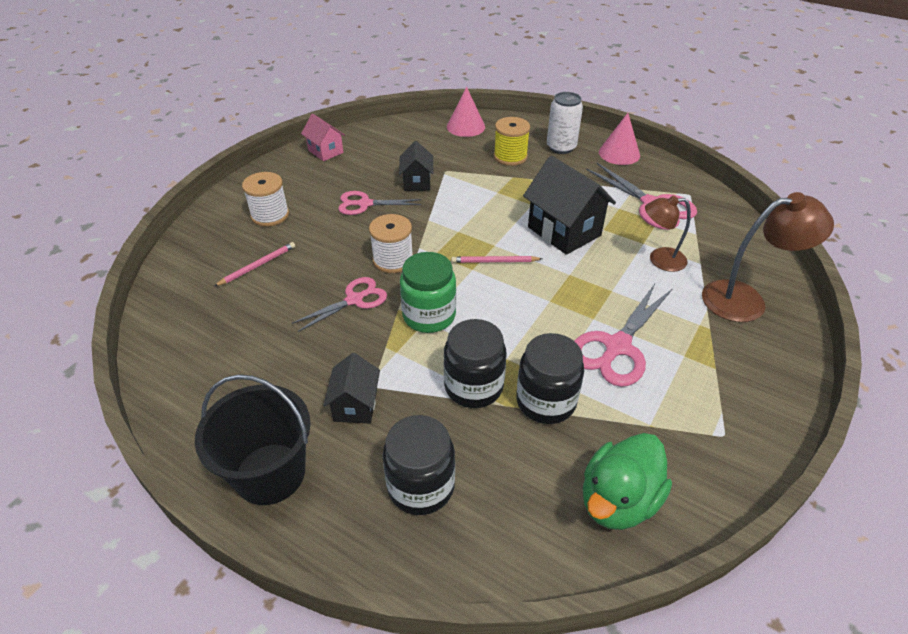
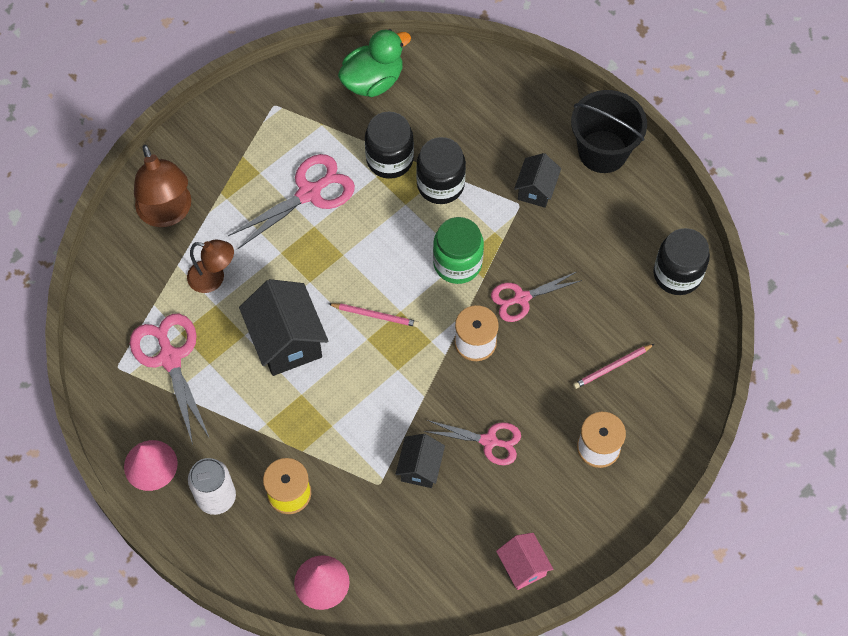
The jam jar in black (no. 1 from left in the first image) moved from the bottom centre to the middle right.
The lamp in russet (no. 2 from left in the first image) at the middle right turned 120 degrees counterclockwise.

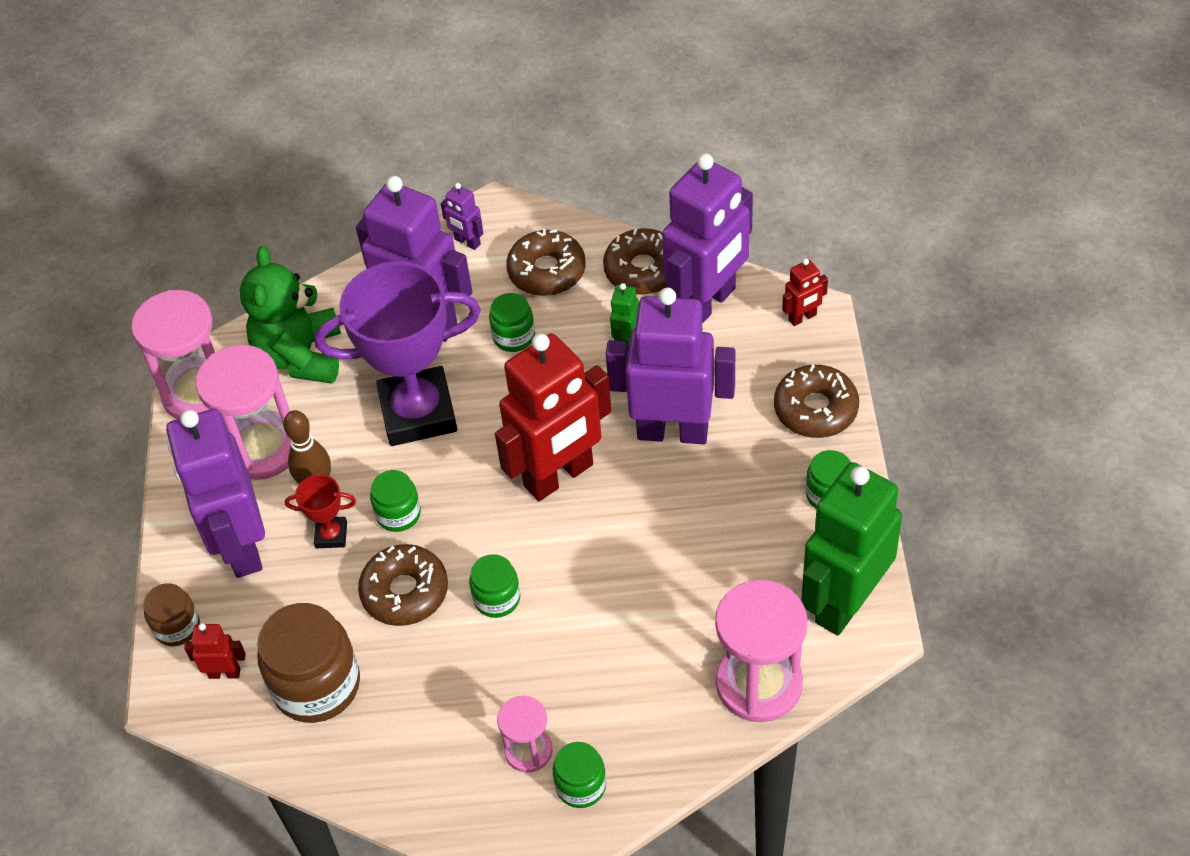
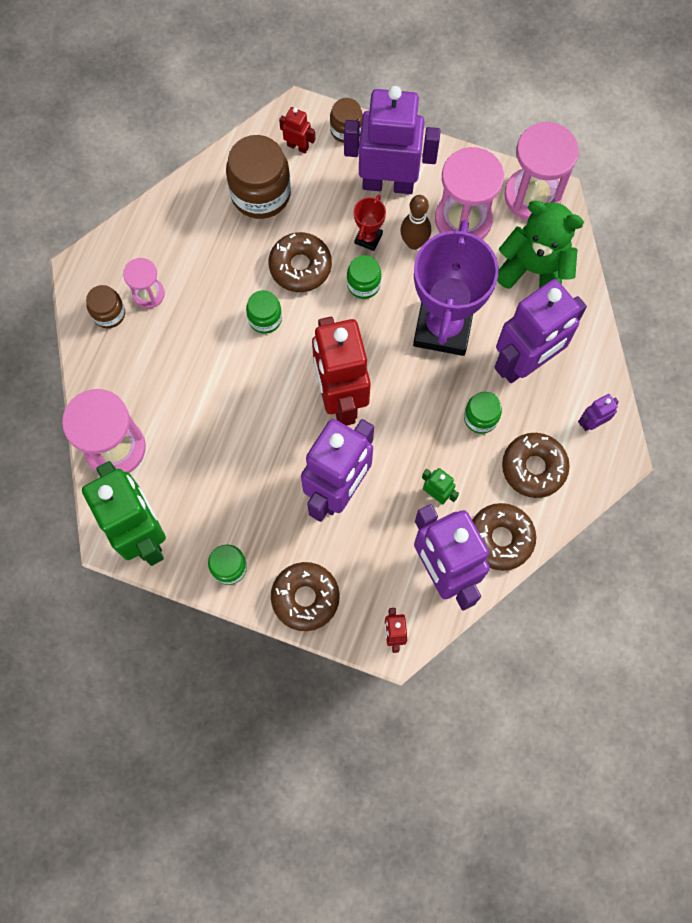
The jam jar in leaf-green (no. 4 from left) at the bottom centre became the jam jar in russet (no. 1 from left) at the top left.
The toy robot in crimson (no. 1 from left) at the bottom left turned 90 degrees counterclockwise.

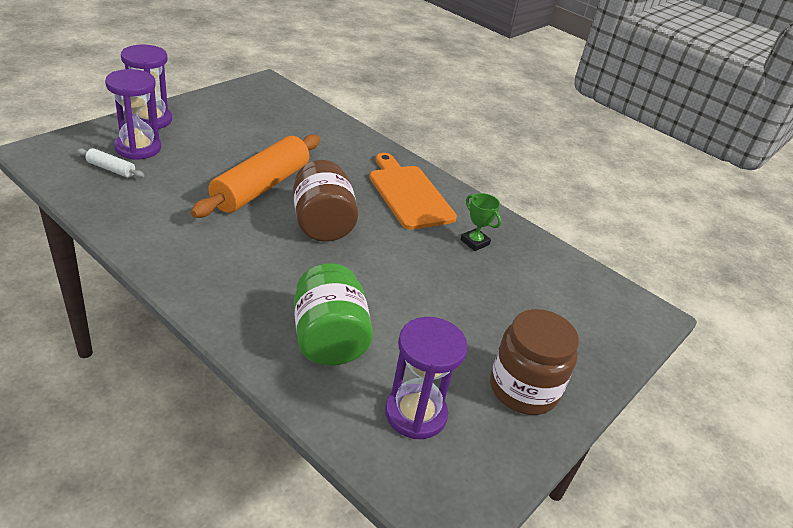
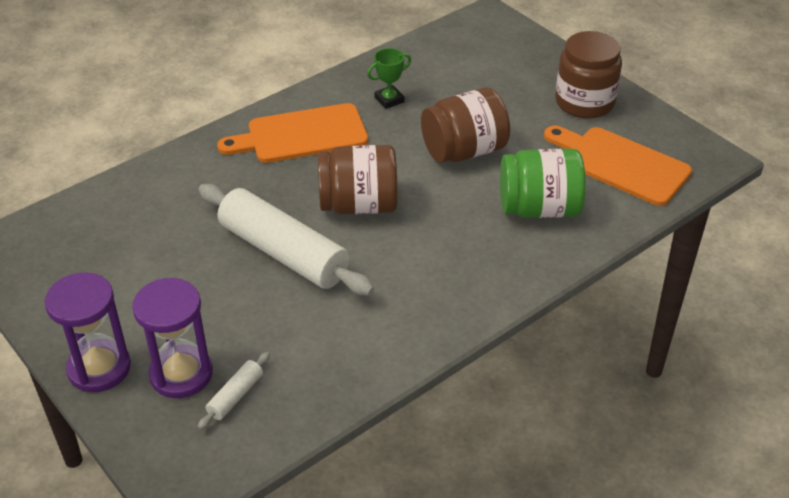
The jam jar in russet (no. 2 from left) at the top centre appeared.
The sandglass in violet (no. 3 from left) at the bottom centre was replaced by the chopping board in orange-coloured (no. 2 from left) at the middle right.
The rolling pin in orange-coloured at the middle left became the rolling pin in white (no. 2 from left) at the centre.

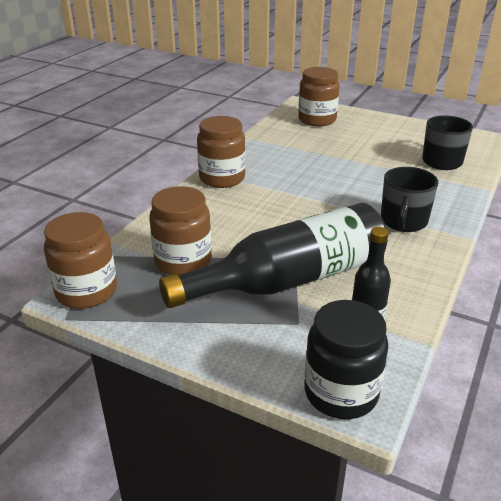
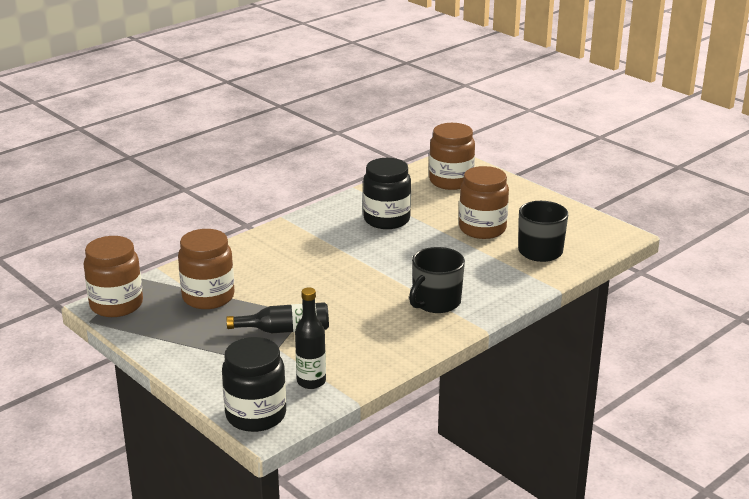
The jam jar in black (no. 2 from left) at the centre appeared.
The jam jar in russet (no. 3 from left in the first image) moved from the top centre to the centre.
The drink bottle in black (no. 1 from left) at the centre changed to 0.48 times the size.

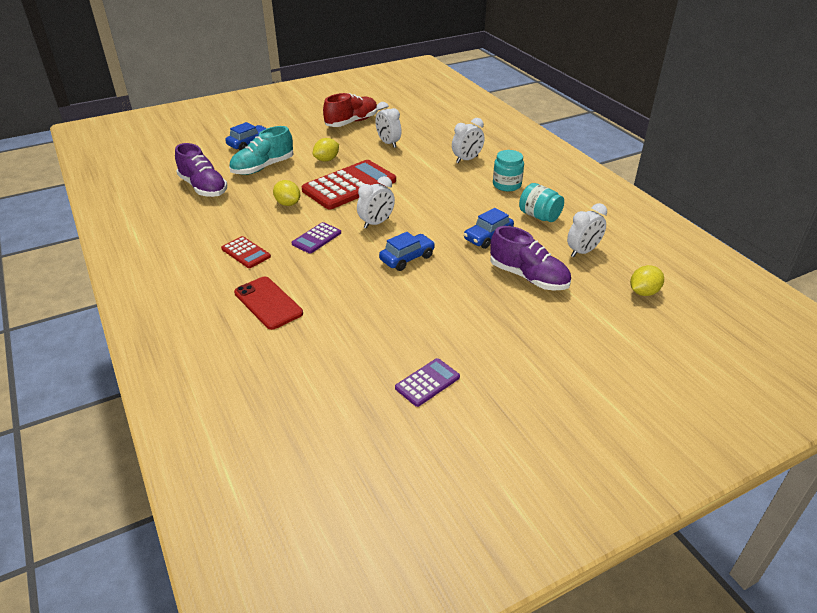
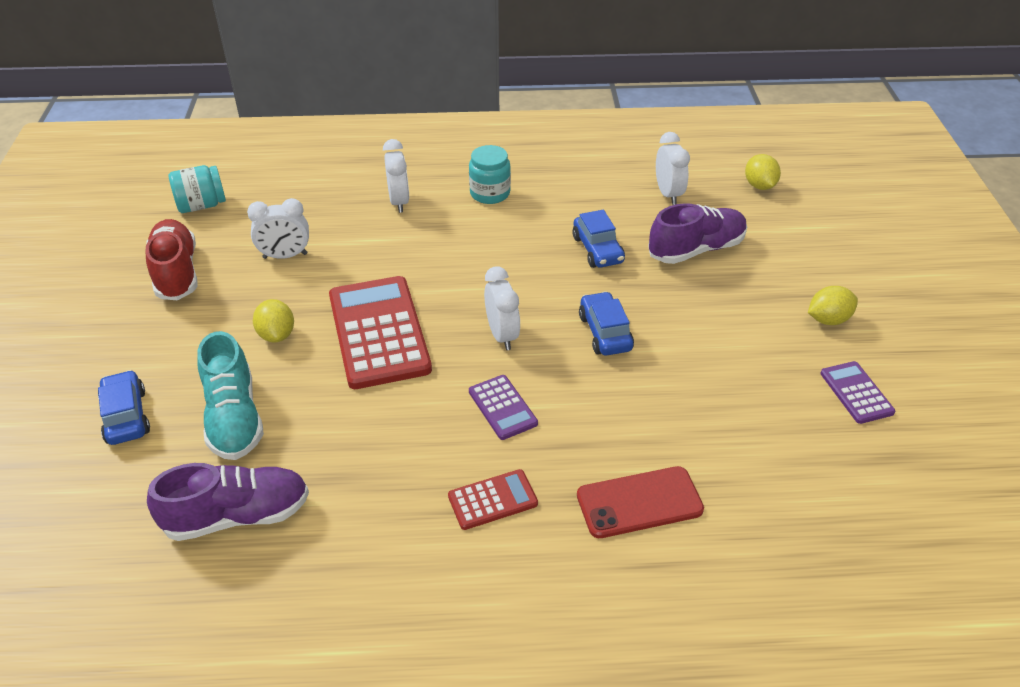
The toy lemon in yellow (no. 1 from left in the first image) moved from the top centre to the middle right.
The jam jar in teal (no. 2 from left in the first image) moved from the top centre to the top left.

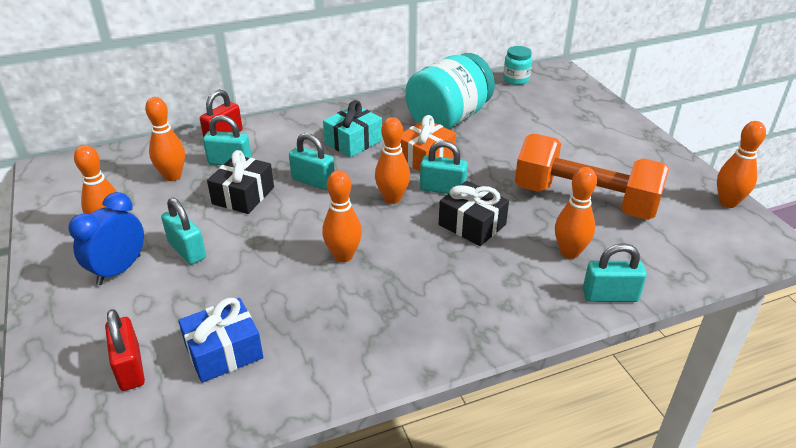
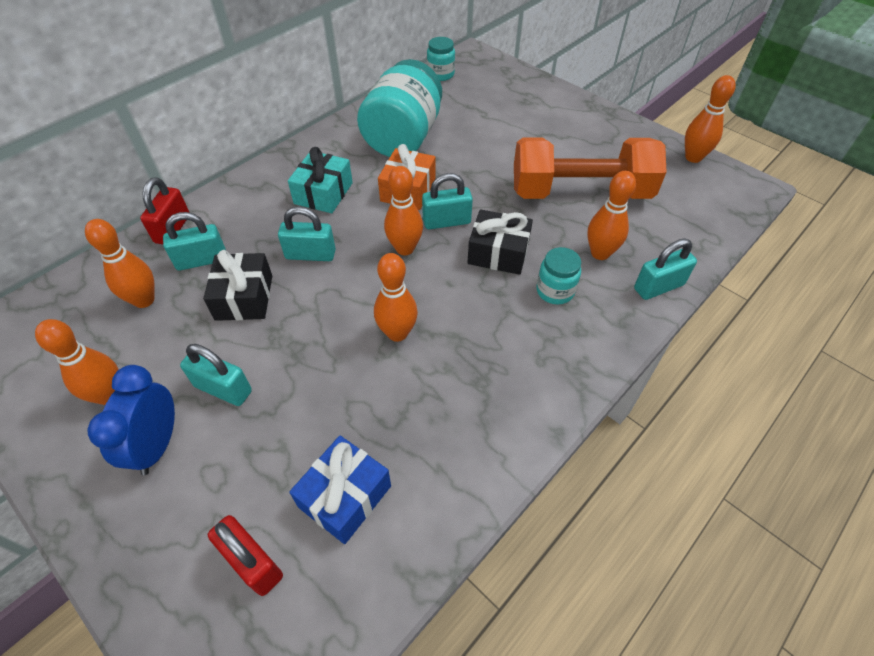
The jam jar in teal (no. 3 from left) at the centre appeared.

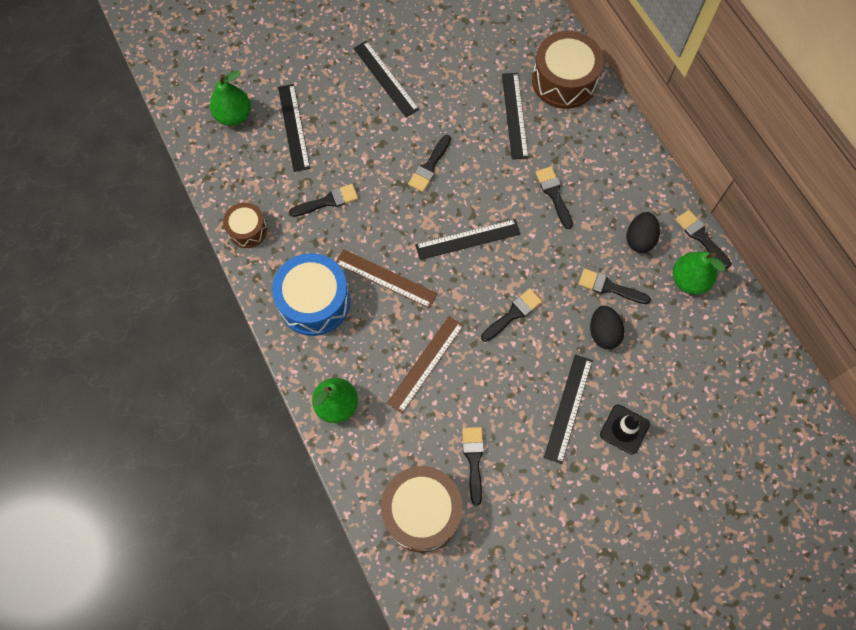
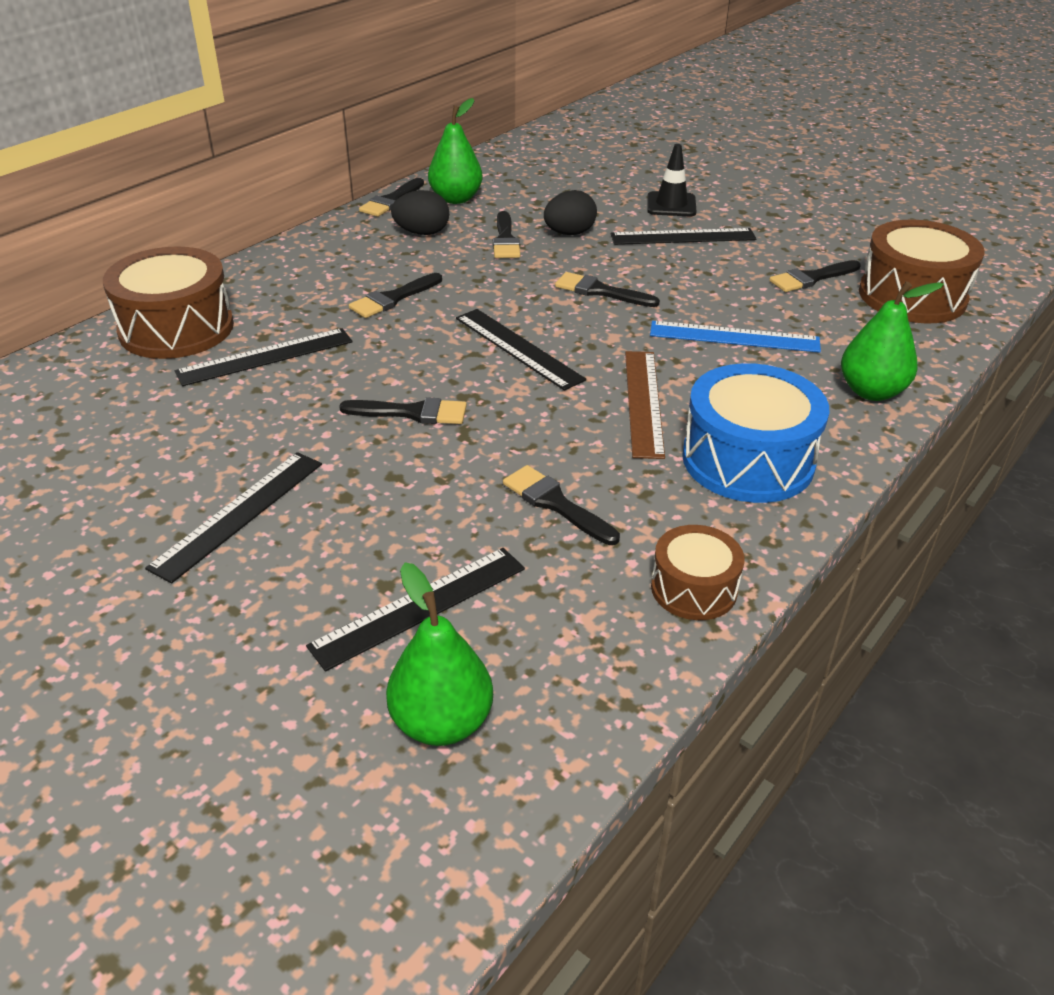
The measuring stick in russet (no. 2 from left) at the centre became the measuring stick in royal blue at the middle right.

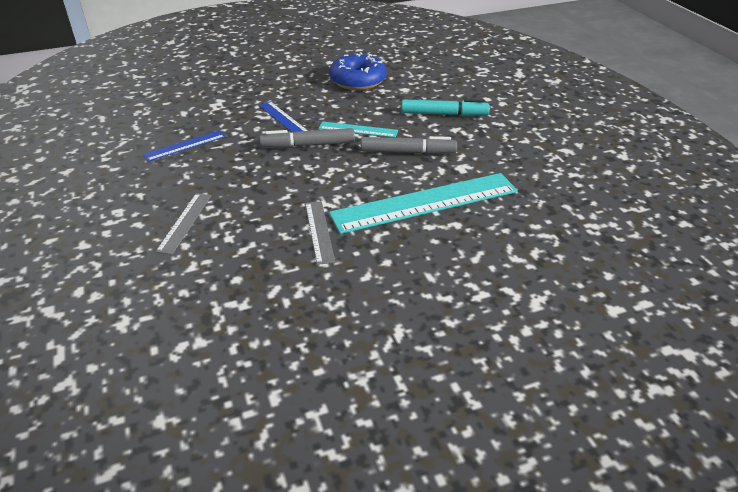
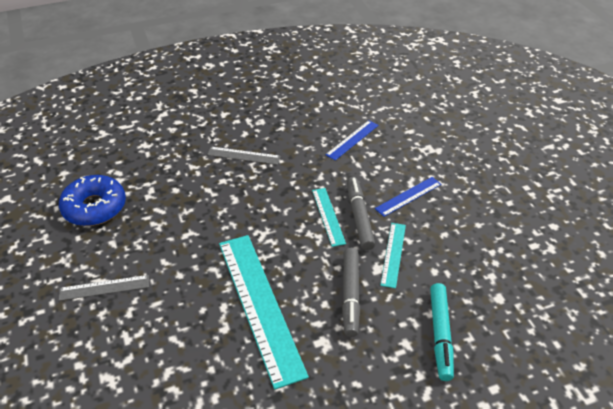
The measuring stick in teal (no. 2 from left) at the centre appeared.
The measuring stick in grey (no. 2 from left in the first image) moved from the centre to the bottom left.
The donut in royal blue moved from the top centre to the middle left.
The measuring stick in royal blue (no. 1 from left) at the top left turned 75 degrees clockwise.

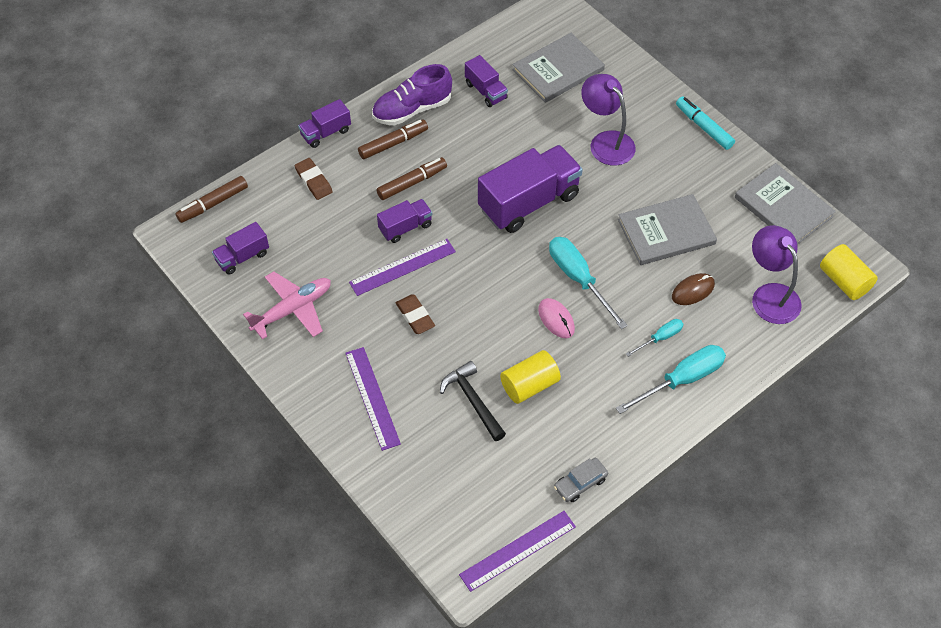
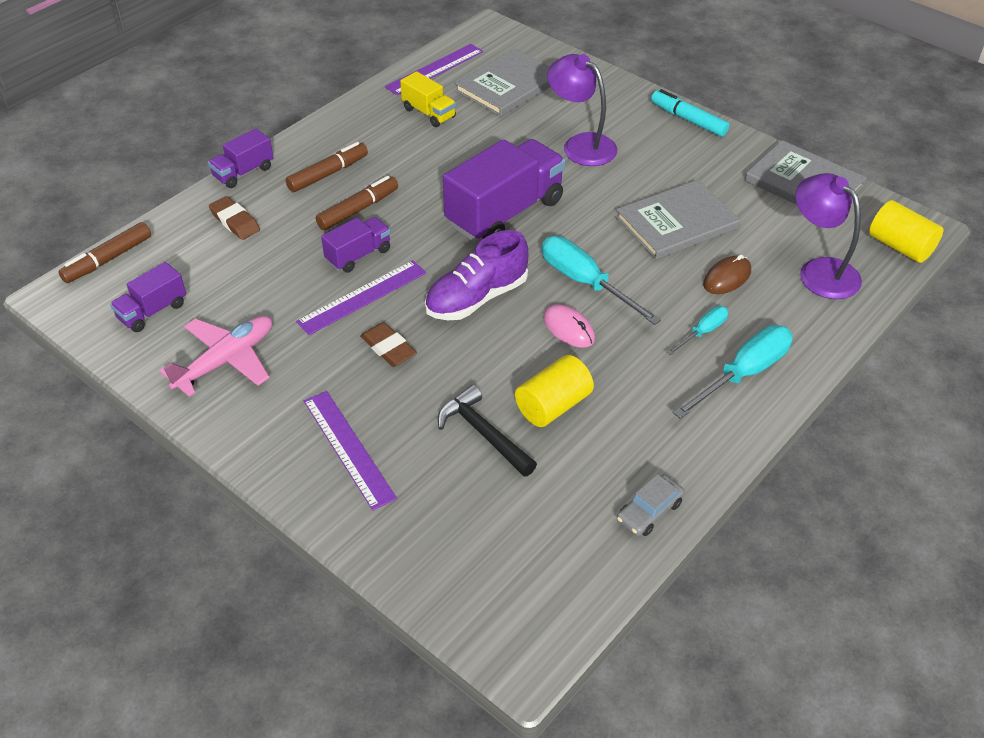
The sneaker in violet moved from the top centre to the centre.
The measuring stick in violet (no. 3 from left) moved from the bottom centre to the top centre.
The lorry in violet (no. 4 from left) at the top centre became the lorry in yellow at the top centre.

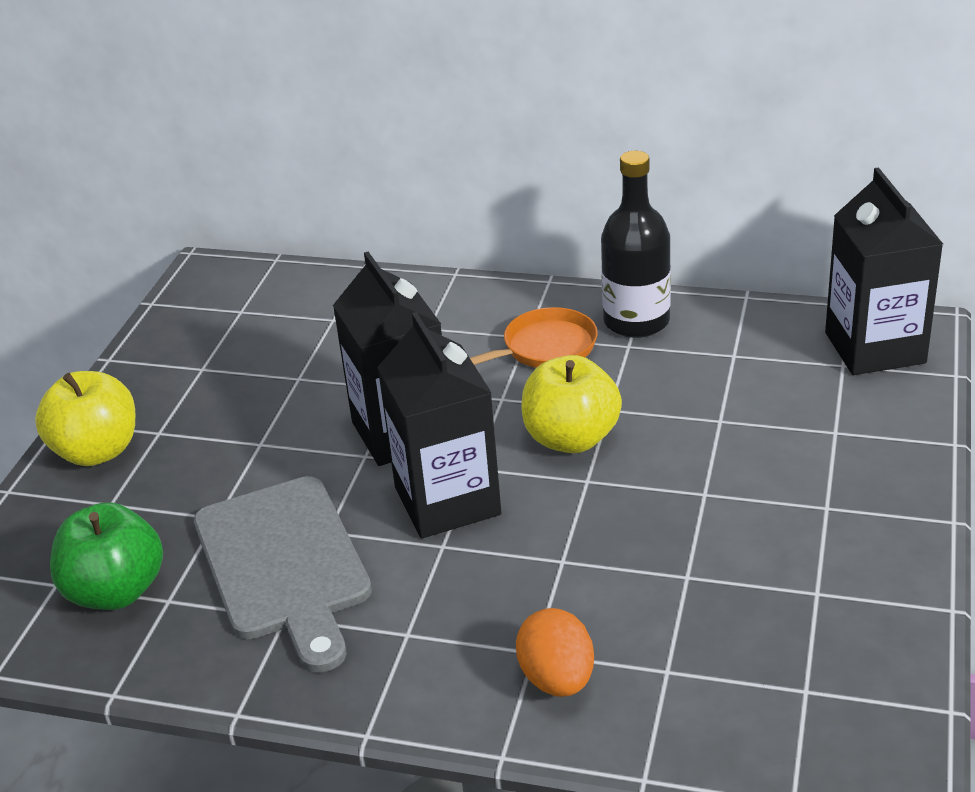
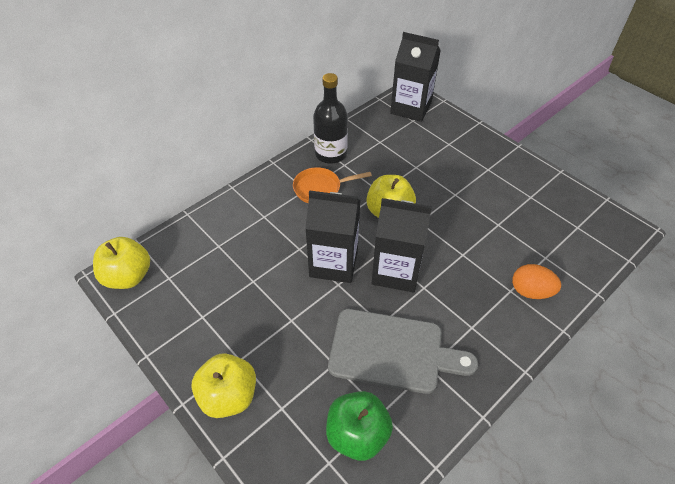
The toy apple in yellow (no. 1 from left) at the middle left appeared.
The frying pan in orange-coloured at the centre turned 105 degrees counterclockwise.

